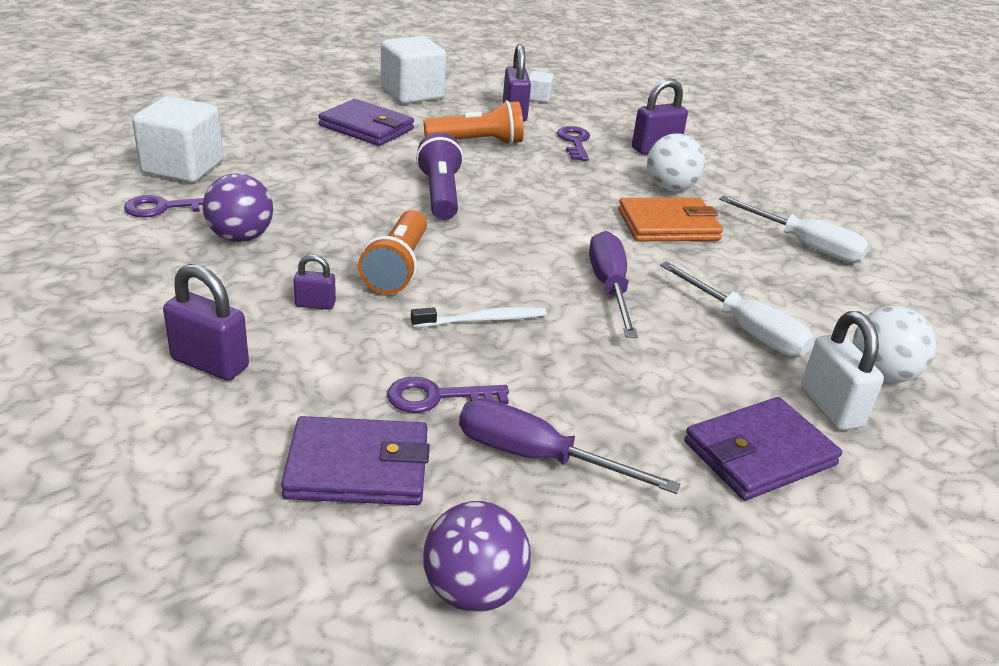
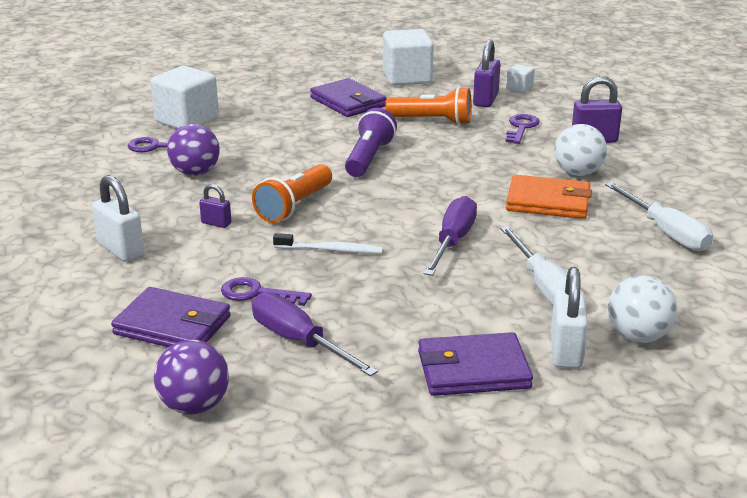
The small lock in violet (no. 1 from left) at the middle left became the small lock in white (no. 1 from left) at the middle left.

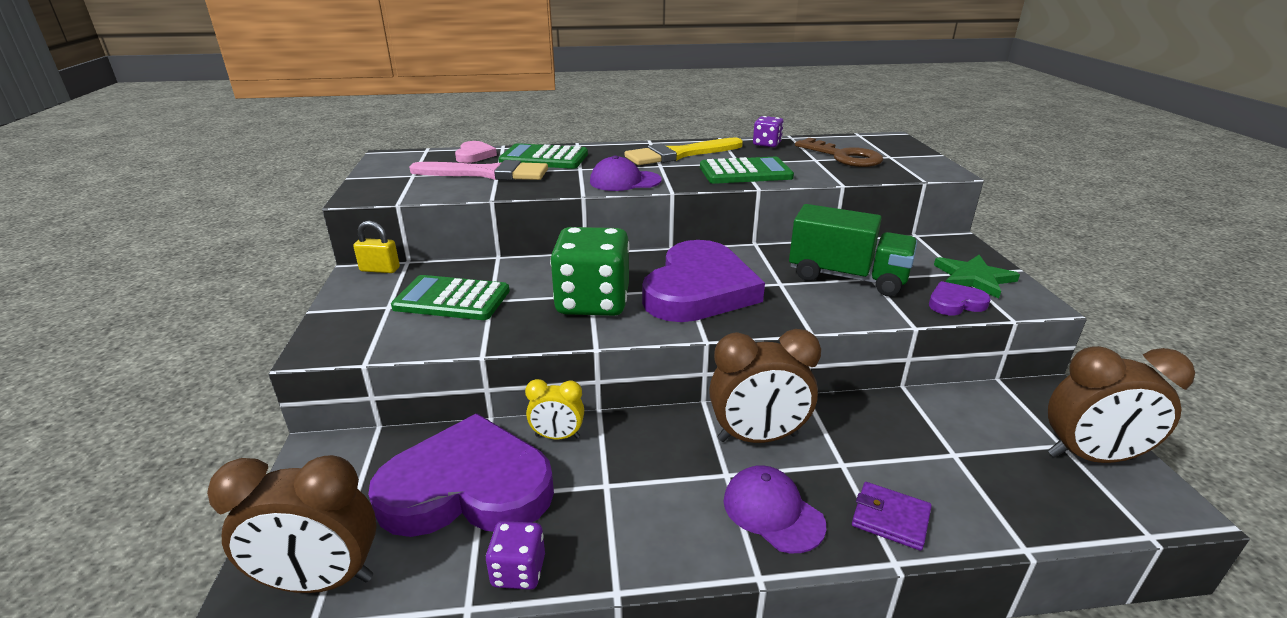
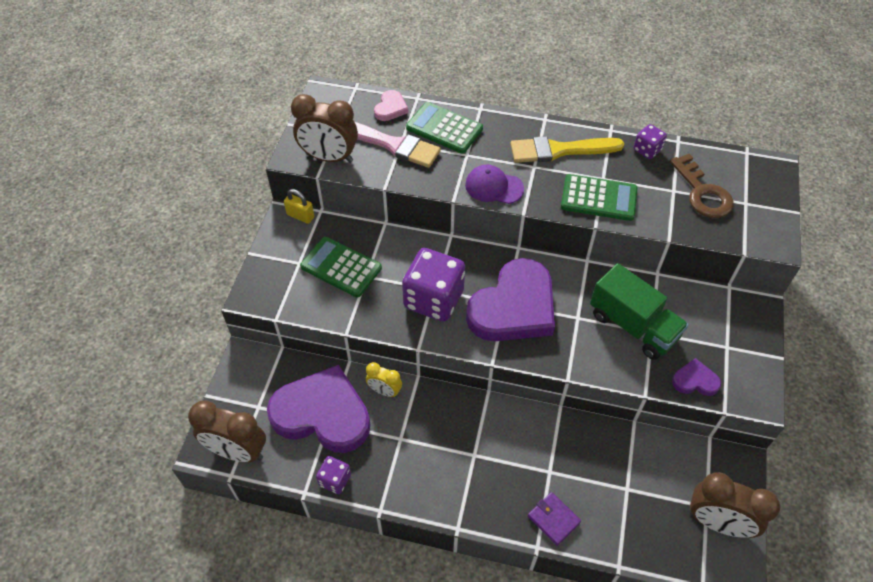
The cap in violet (no. 2 from left) at the bottom centre disappeared.
The star shape in leaf-green at the middle right disappeared.
The clock in russet (no. 2 from left) moved from the centre to the top centre.
The dice in leaf-green at the centre became the dice in violet (no. 2 from left) at the centre.

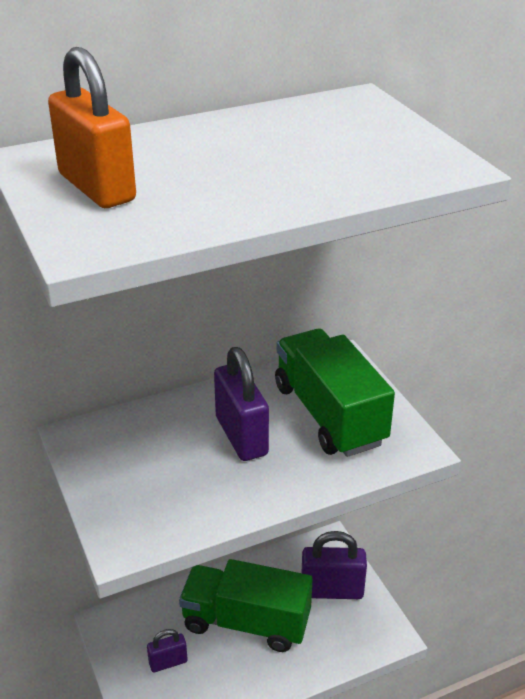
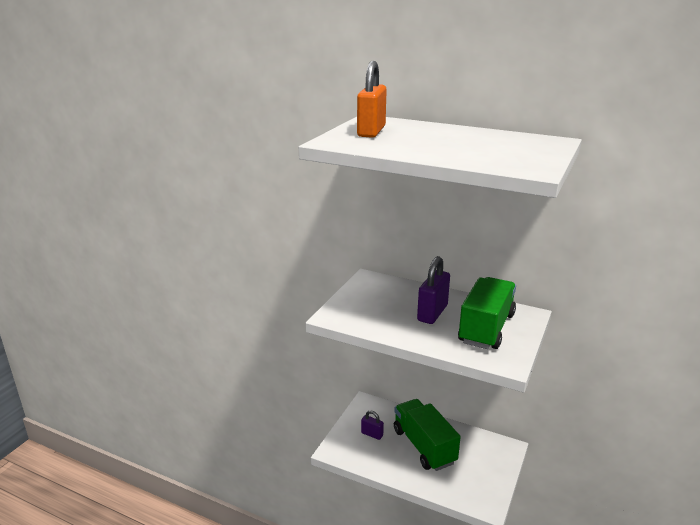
The small lock in violet (no. 3 from left) at the bottom centre disappeared.

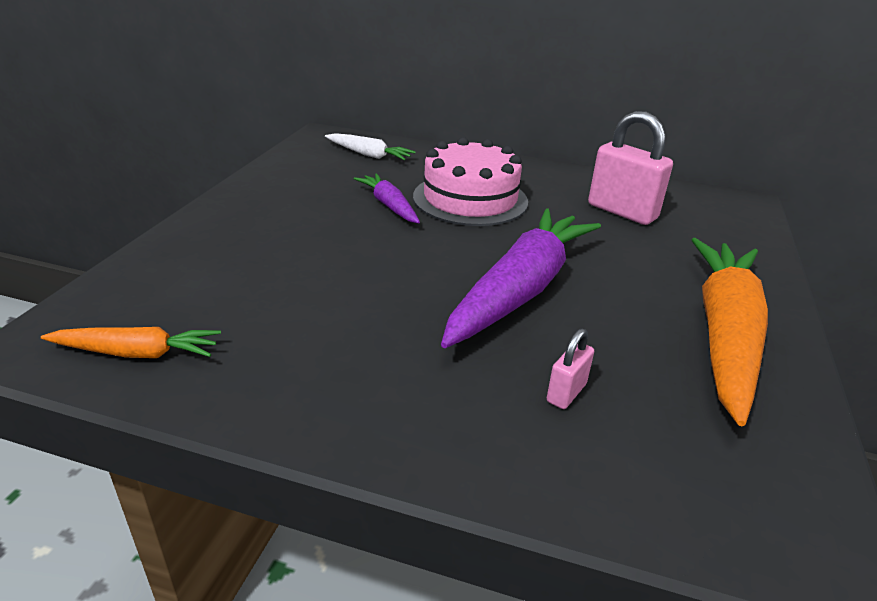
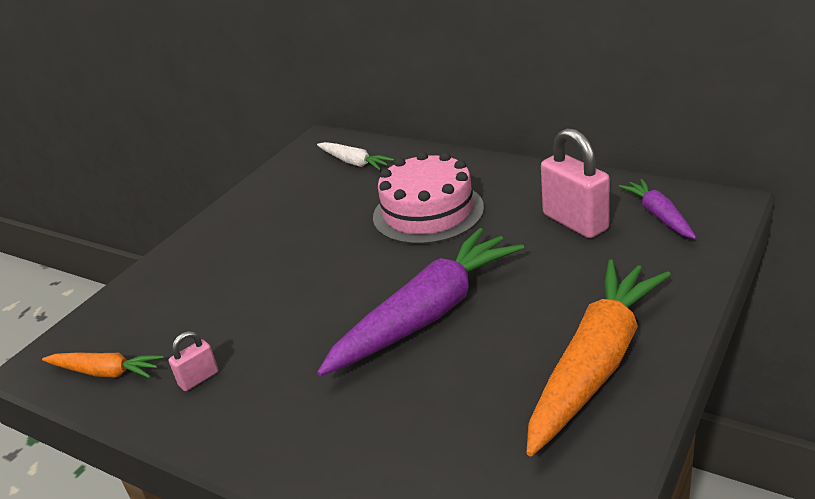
The root vegetable in violet (no. 1 from left in the first image) moved from the top centre to the middle right.
The small lock in rose-pink (no. 1 from left) moved from the centre to the bottom left.

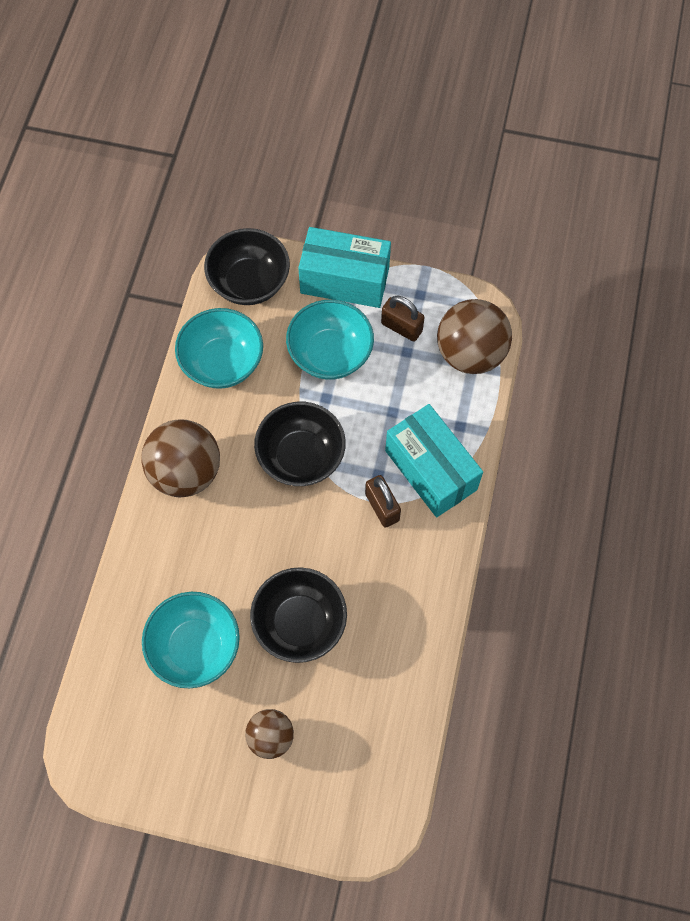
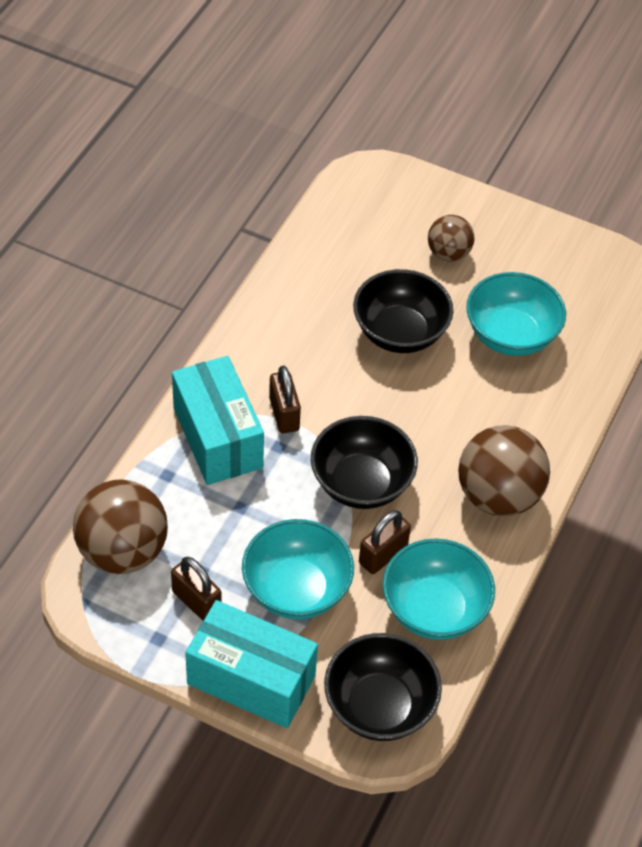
The small lock in russet (no. 3 from left) at the centre appeared.

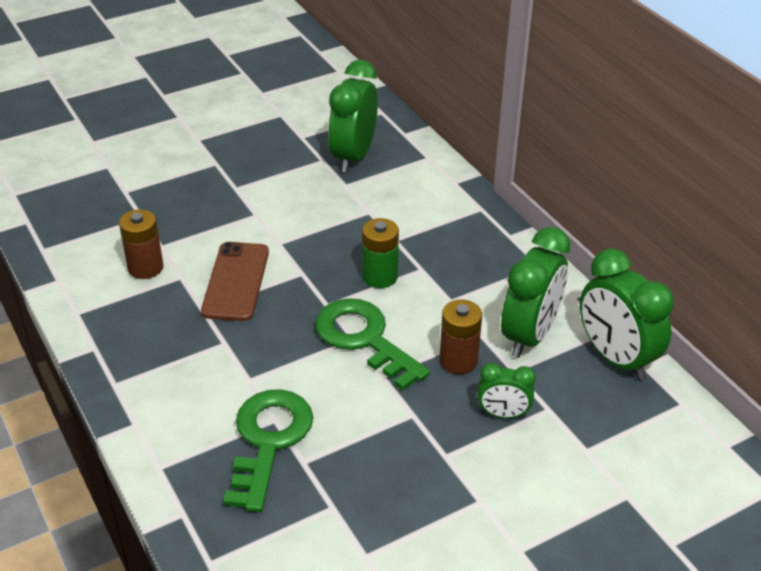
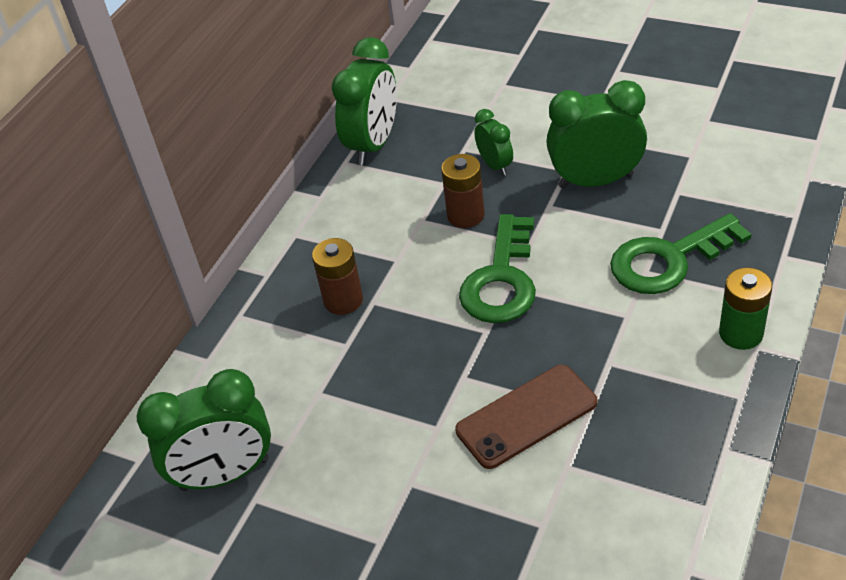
The AA battery in russet (no. 1 from left) moved from the middle left to the centre.
The AA battery in leaf-green moved from the centre to the middle right.
The clock in leaf-green (no. 3 from left in the first image) moved from the middle right to the top right.

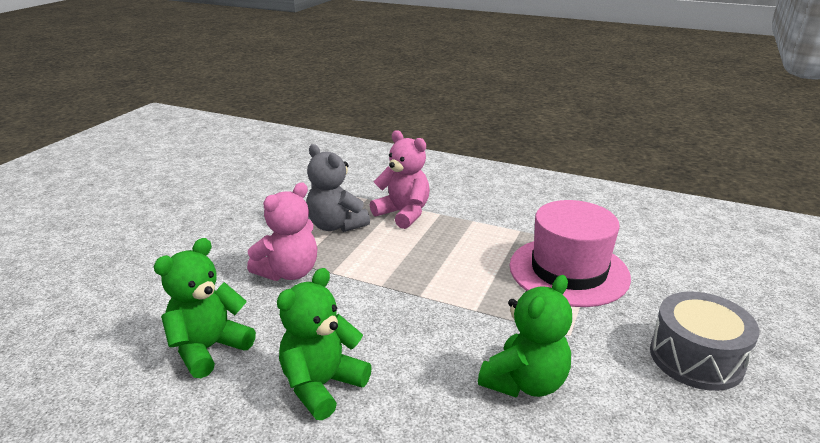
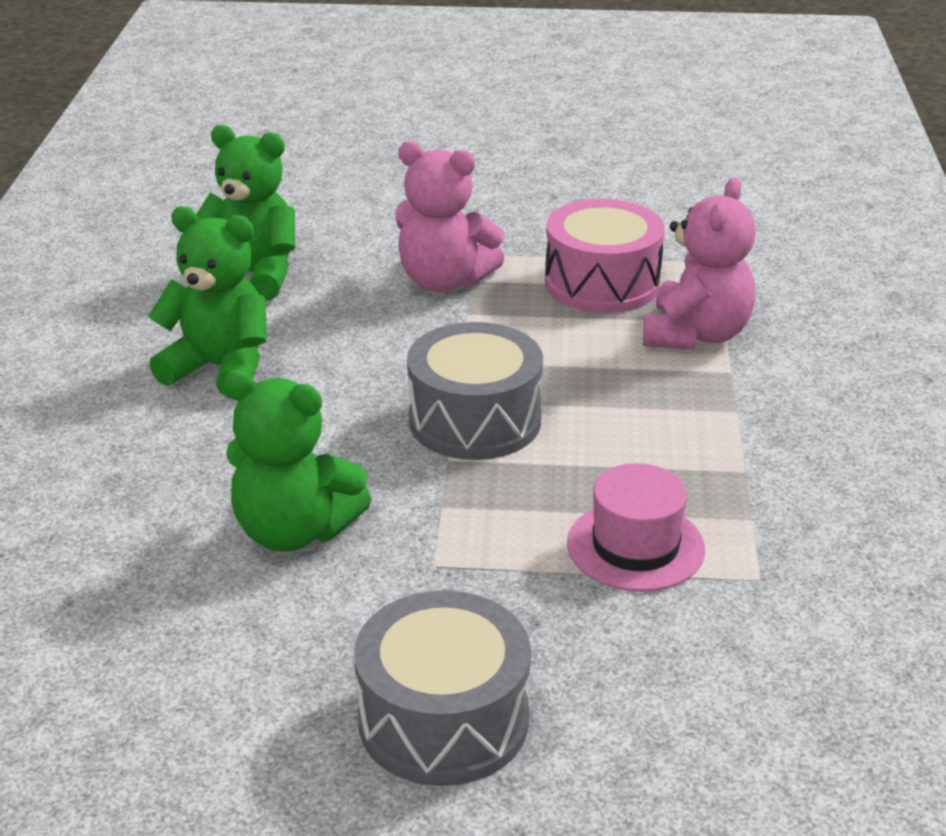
The drum in grey (no. 2 from left) at the centre appeared.
The teddy bear in grey at the centre was replaced by the drum in rose-pink at the top centre.
The tall hat in rose-pink at the middle right changed to 0.57 times the size.

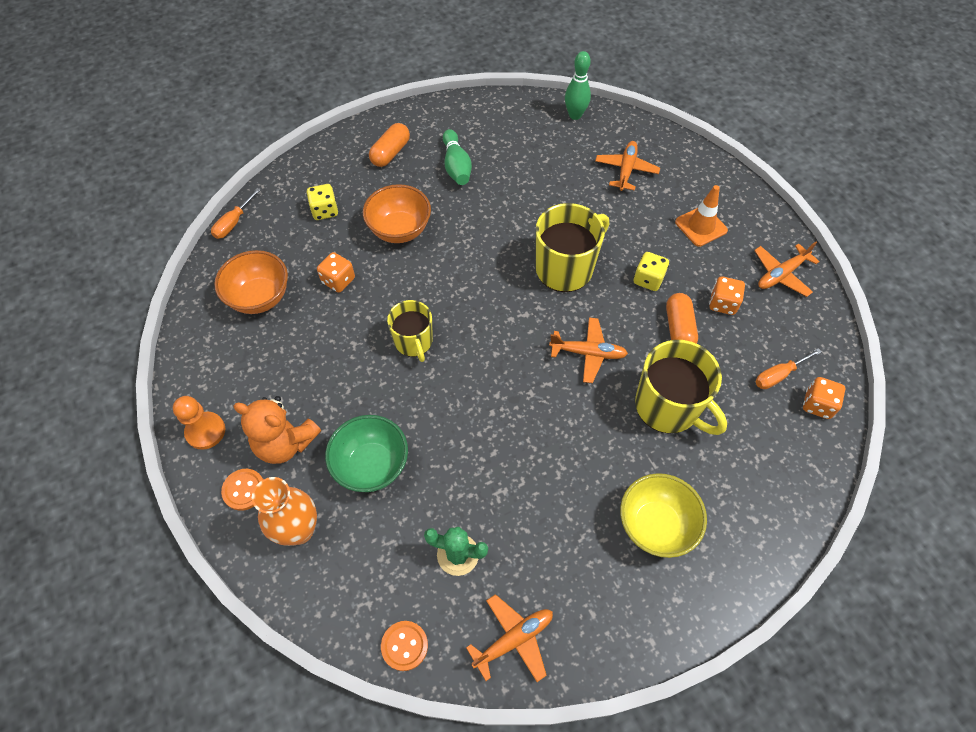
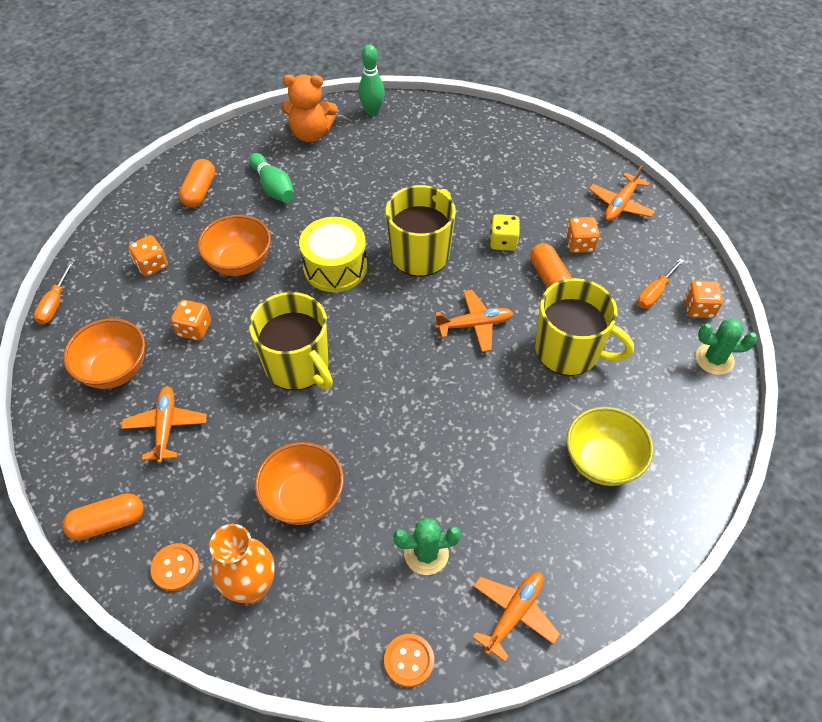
The traffic cone in orange-coloured at the top right disappeared.
The drum in yellow at the centre appeared.
The cactus in leaf-green (no. 2 from left) at the middle right appeared.
The teddy bear in orange-coloured moved from the middle left to the top centre.
The aeroplane in orange-coloured (no. 3 from left in the first image) moved from the top centre to the middle left.
The pawn in orange-coloured at the middle left was replaced by the capsule in orange-coloured (no. 1 from left) at the bottom left.
The dice in yellow (no. 1 from left) at the top left became the dice in orange-coloured (no. 1 from left) at the middle left.
The deep dish in leaf-green at the centre became the deep dish in orange-coloured (no. 3 from left) at the bottom centre.
The mug in yellow (no. 1 from left) at the centre changed to 1.59 times the size.

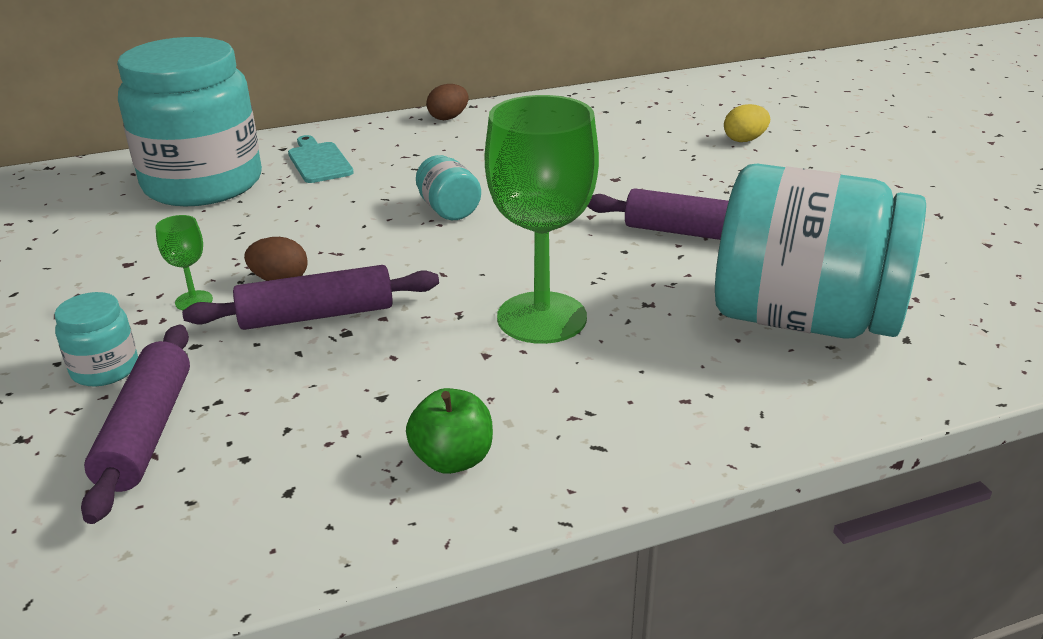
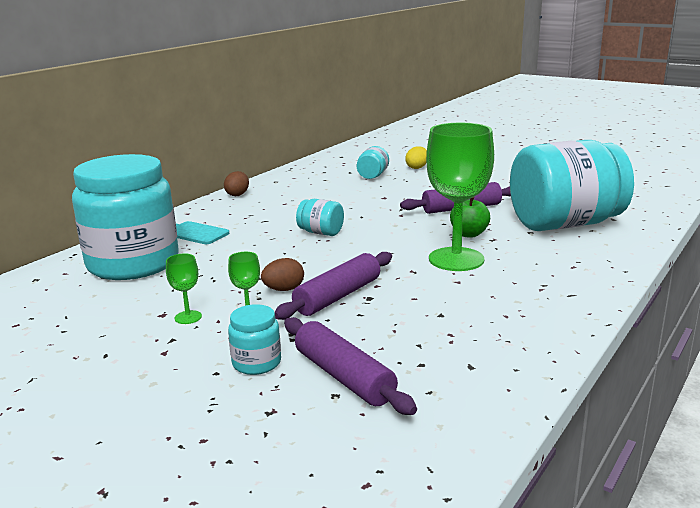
The chalice in leaf-green (no. 1 from left) at the middle left appeared.
The jam jar in teal (no. 4 from left) at the top centre appeared.
The toy apple in leaf-green moved from the bottom centre to the middle right.

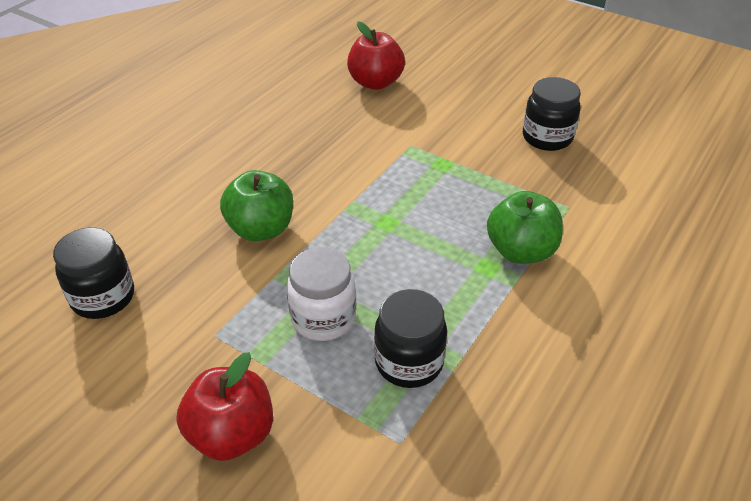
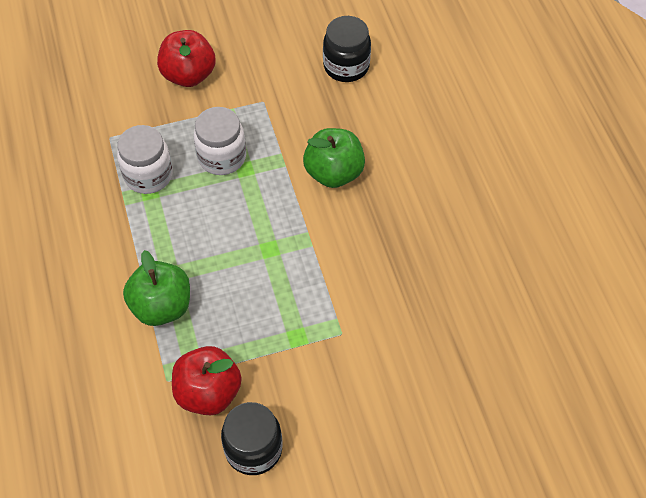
The toy apple in crimson (no. 2 from left) moved from the top centre to the bottom left.
The jam jar in black (no. 2 from left) at the bottom centre became the jam jar in white (no. 1 from left) at the top left.

